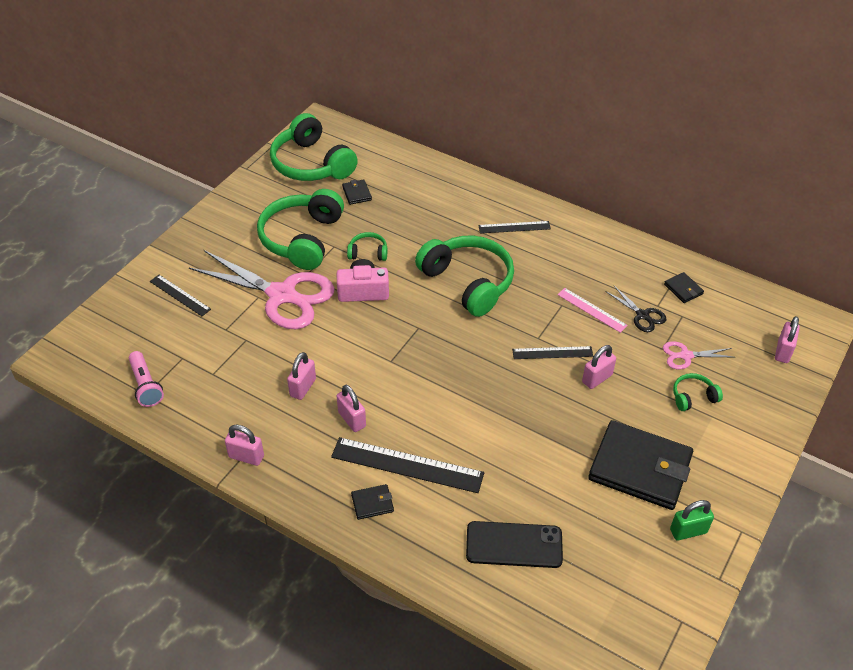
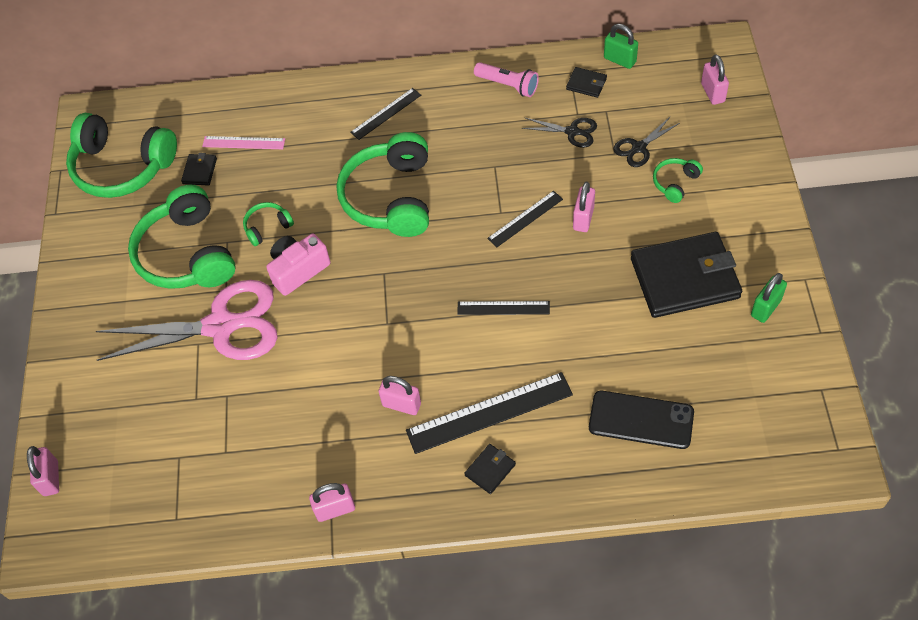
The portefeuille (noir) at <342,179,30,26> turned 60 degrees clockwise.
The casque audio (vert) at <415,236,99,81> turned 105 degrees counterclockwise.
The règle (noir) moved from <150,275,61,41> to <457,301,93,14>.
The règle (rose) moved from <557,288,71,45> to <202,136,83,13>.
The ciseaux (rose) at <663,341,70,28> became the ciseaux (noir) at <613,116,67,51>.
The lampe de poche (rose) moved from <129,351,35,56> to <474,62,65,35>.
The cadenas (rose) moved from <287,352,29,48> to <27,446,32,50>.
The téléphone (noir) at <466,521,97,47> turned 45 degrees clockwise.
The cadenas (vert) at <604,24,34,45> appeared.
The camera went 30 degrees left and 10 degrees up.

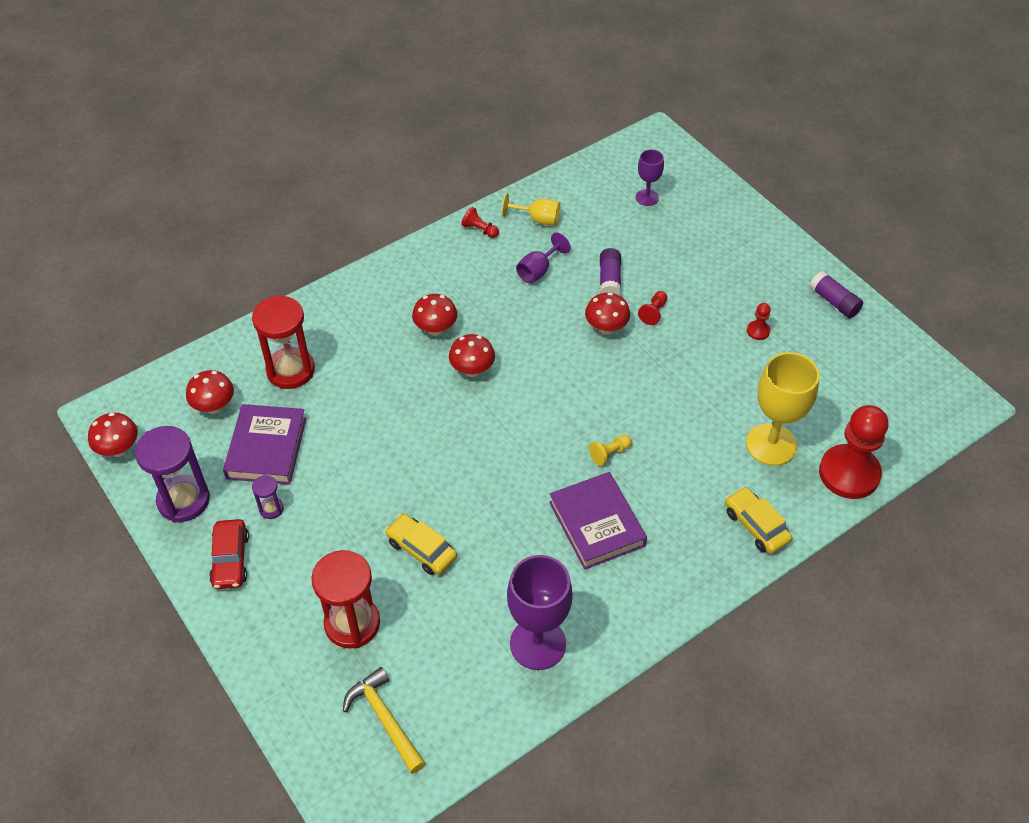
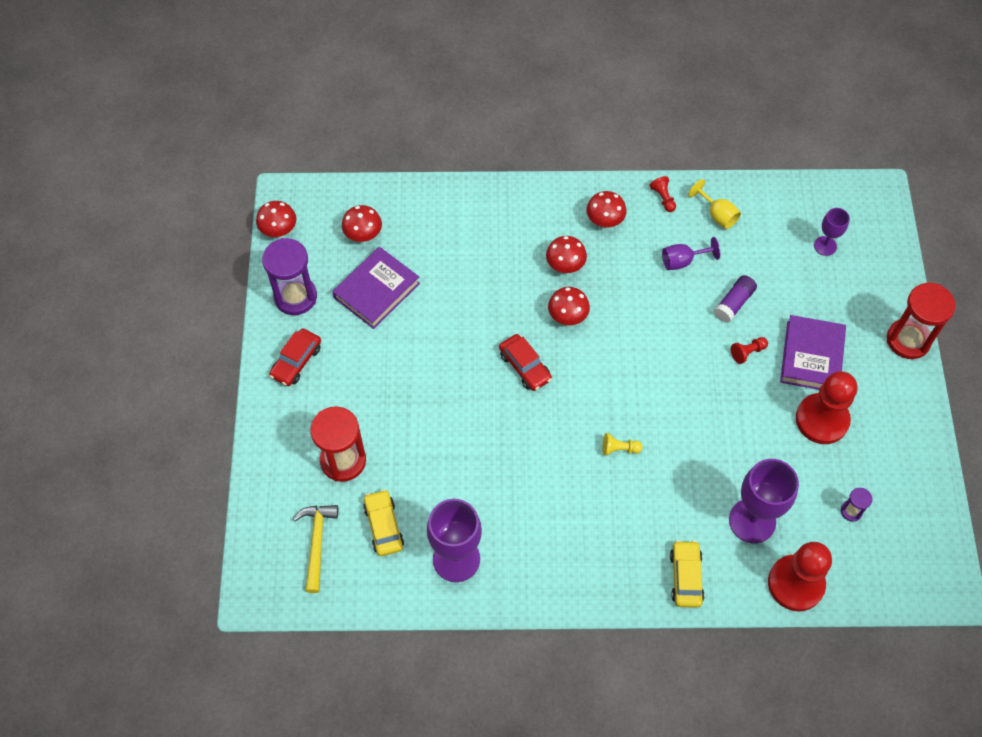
The bâton de colle (violet) at <810,271,53,47> disappeared.
The champignon (rouge) moved from <585,292,45,43> to <586,191,40,37>.
The sablier (rouge) moved from <252,295,63,94> to <887,283,68,76>.
The pion (rouge) at <747,303,24,37> changed to 2.40 times the size.
The verre à pied (jaune) at <746,352,74,114> became the verre à pied (violet) at <729,459,70,84>.
The livre (violet) moved from <549,472,98,98> to <780,315,66,75>.
The sablier (violet) moved from <252,475,32,44> to <840,488,32,34>.
The voiture (jaune) moved from <385,514,72,61> to <363,489,41,67>.
The voiture (rouge) at <499,334,53,57> appeared.
The camera went 35 degrees right and 10 degrees up.

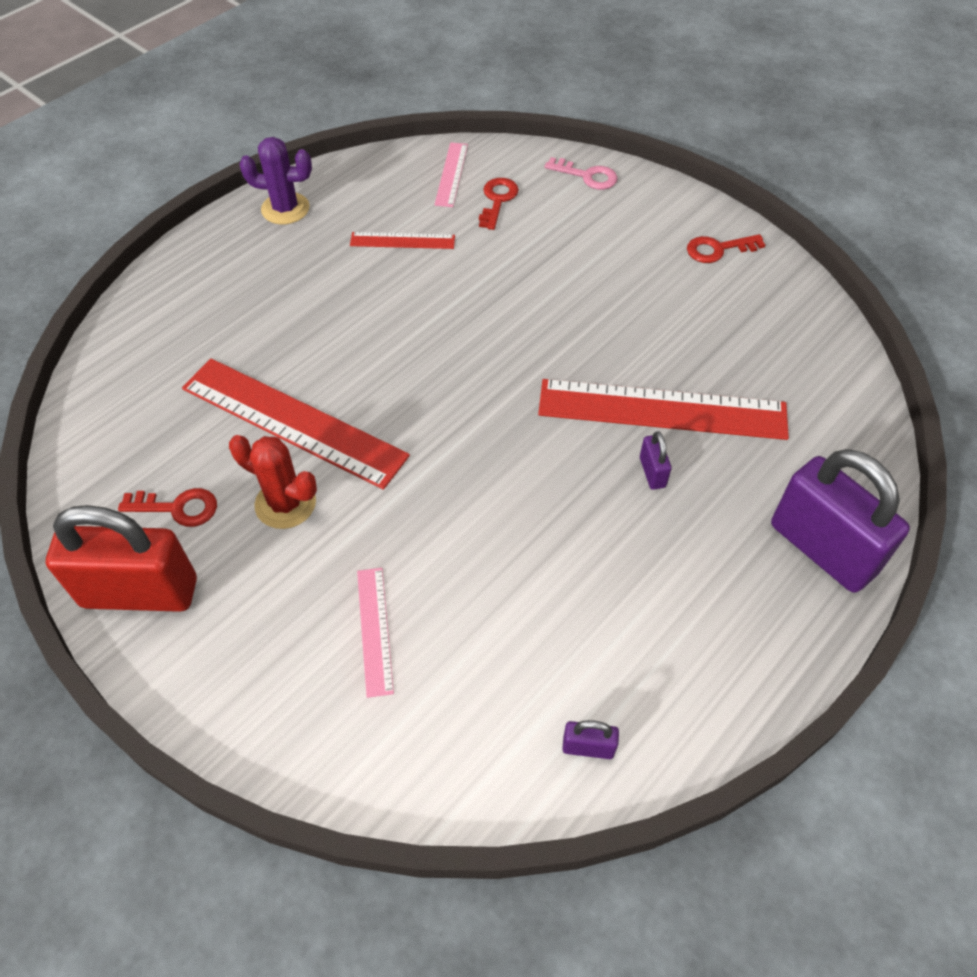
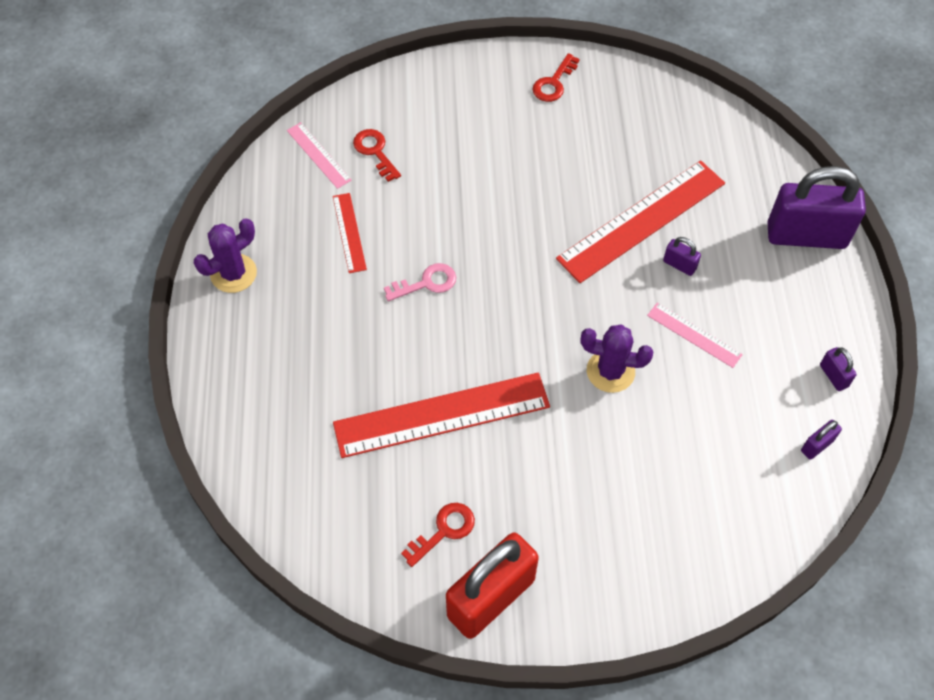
The clé (rose) moved from <544,157,74,33> to <384,263,72,38>.
The règle (rouge) at <350,232,105,17> turned 60 degrees counterclockwise.
The cactus (rouge) at <229,435,88,94> disappeared.
The règle (rose) moved from <357,568,37,130> to <647,303,96,65>.
The cactus (violet) at <580,324,74,69> appeared.
The cadenas (violet) at <820,347,37,44> appeared.
The camera went 45 degrees left and 5 degrees up.

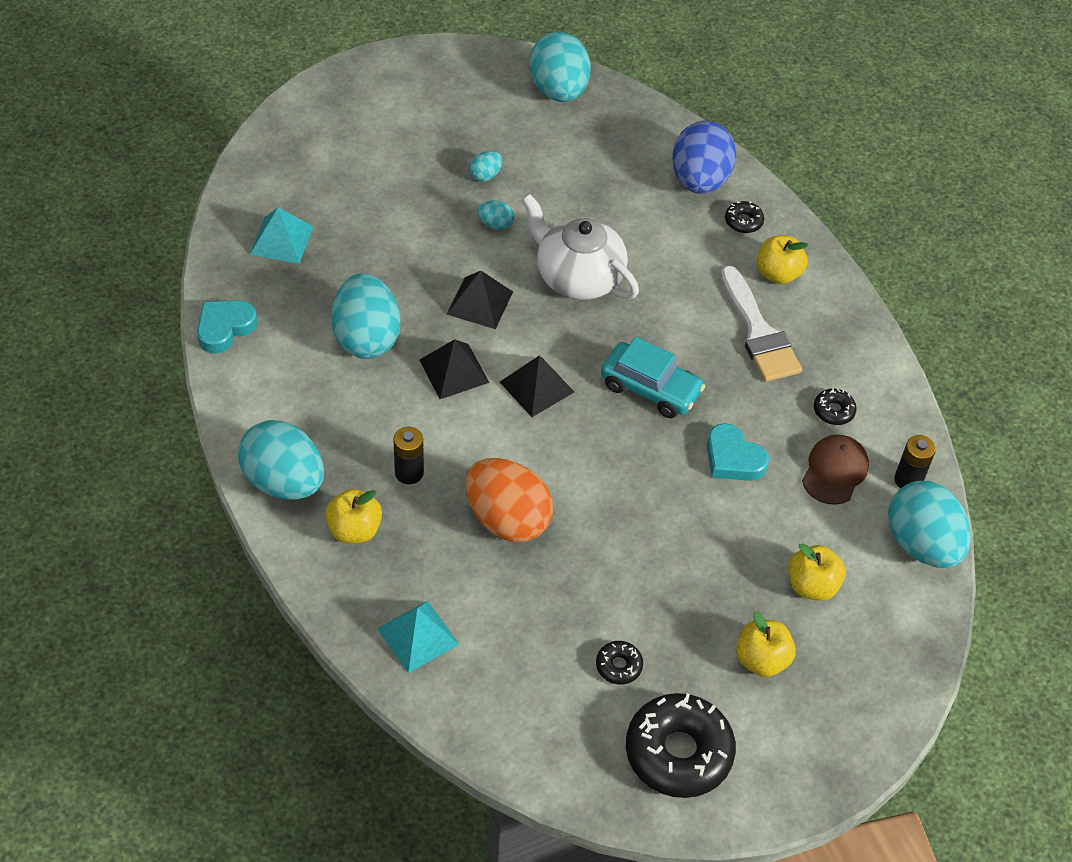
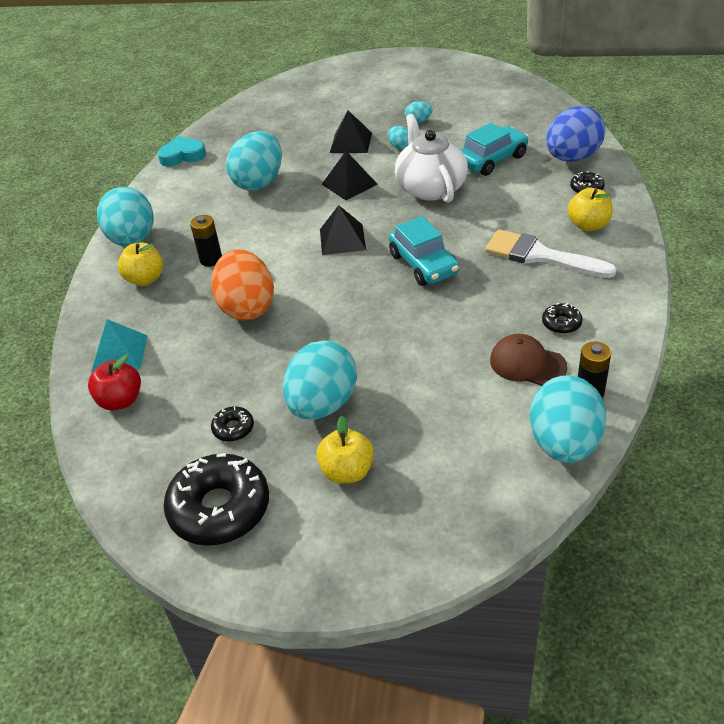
The œuf (turquoise) moved from <529,32,62,70> to <283,340,74,80>.
The pyramide (turquoise) at <250,207,63,57> disappeared.
The pinceau (blanc) at <720,266,82,116> turned 105 degrees clockwise.
The pyramide (noir) moved from <419,339,70,60> to <330,110,42,43>.
The cœur (turquoise) at <707,423,62,58> disappeared.
The casquette (marron) at <802,435,67,70> turned 120 degrees counterclockwise.
The pomme (jaune) at <788,543,58,58> disappeared.
The voiture (turquoise) at <461,123,68,53> appeared.
The pomme (rouge) at <88,355,53,55> appeared.
The camera went 40 degrees right and 10 degrees down.

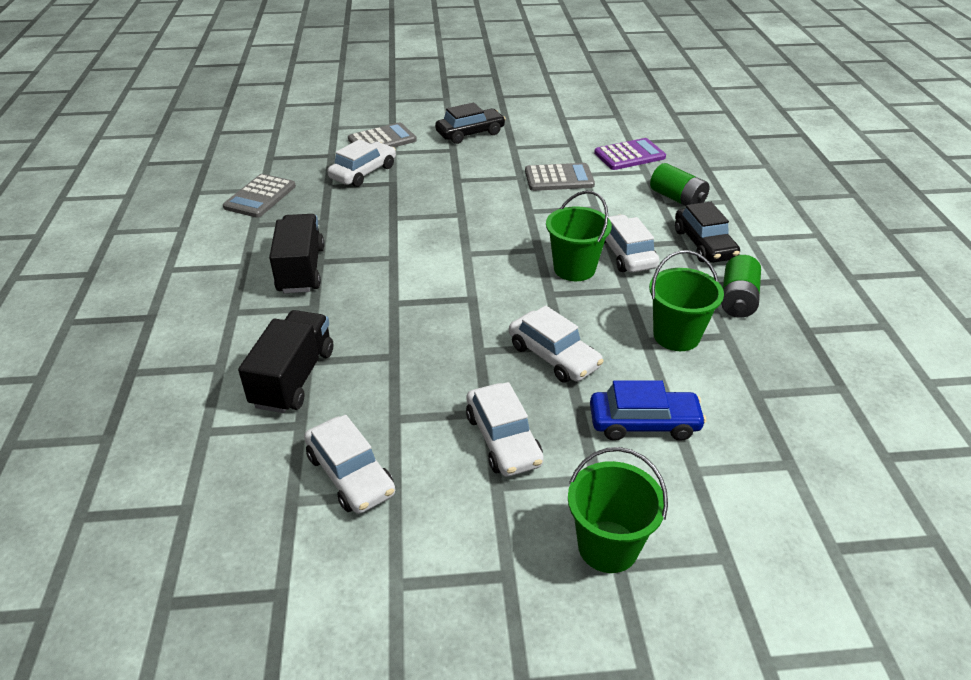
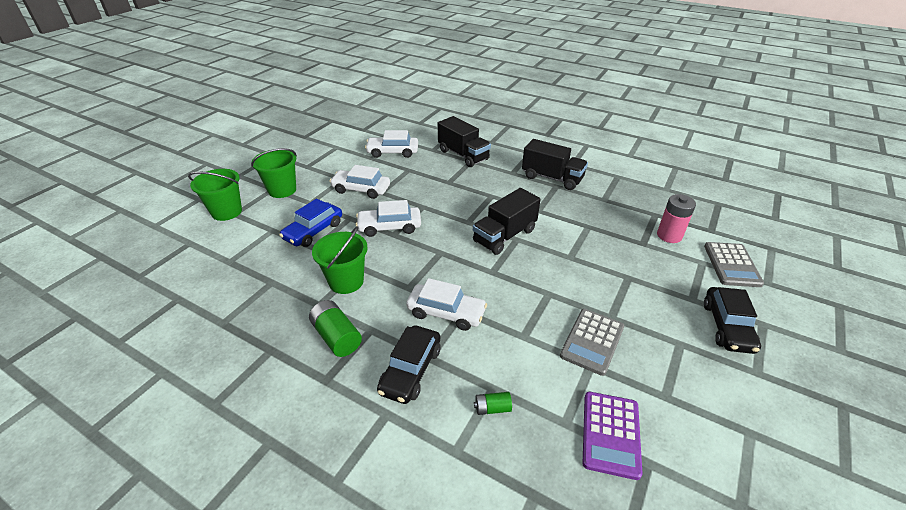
The voiture (blanc) at <327,139,69,48> was replaced by the pile (rose) at <657,194,39,49>.
The pile (vert) at <650,163,59,43> changed to 0.55 times the size.
The calculatrice (gris) at <223,174,73,44> disappeared.
The seau (vert) moved from <546,191,66,90> to <188,169,54,52>.
The voiture (noir) at <675,202,65,61> turned 90 degrees counterclockwise.
The camion (noir) at <473,188,68,67> appeared.
The camera went 125 degrees right and 0 degrees up.

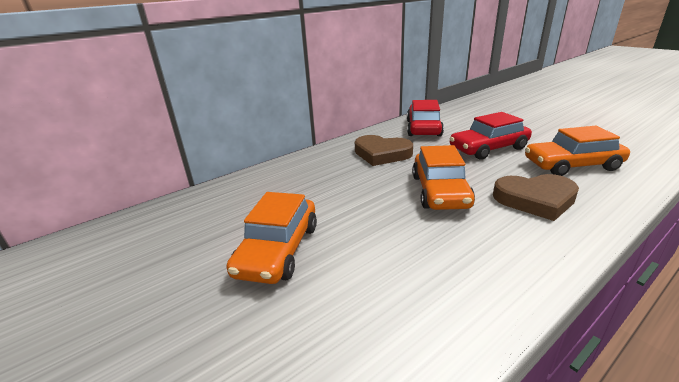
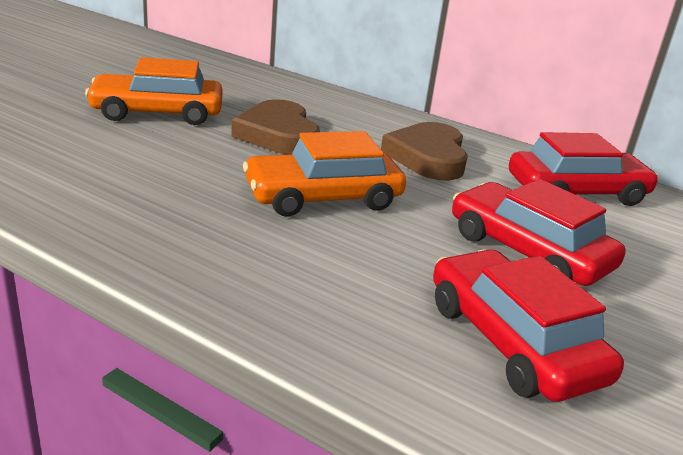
The voiture (orange) at <525,126,105,50> became the voiture (rouge) at <433,249,191,153>.
The cœur (marron) moved from <493,174,86,47> to <231,99,89,56>.
The camera went 65 degrees right and 0 degrees up.

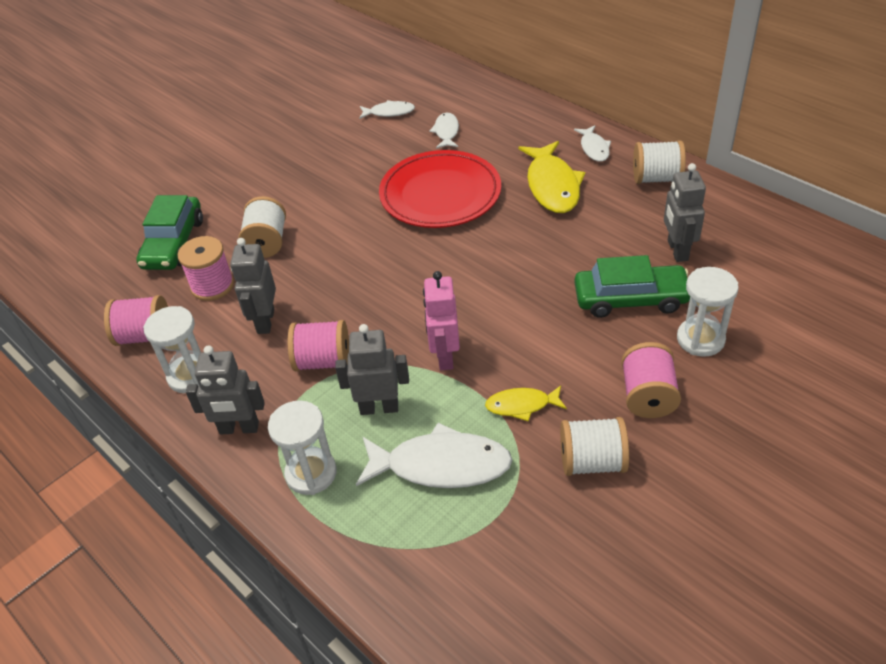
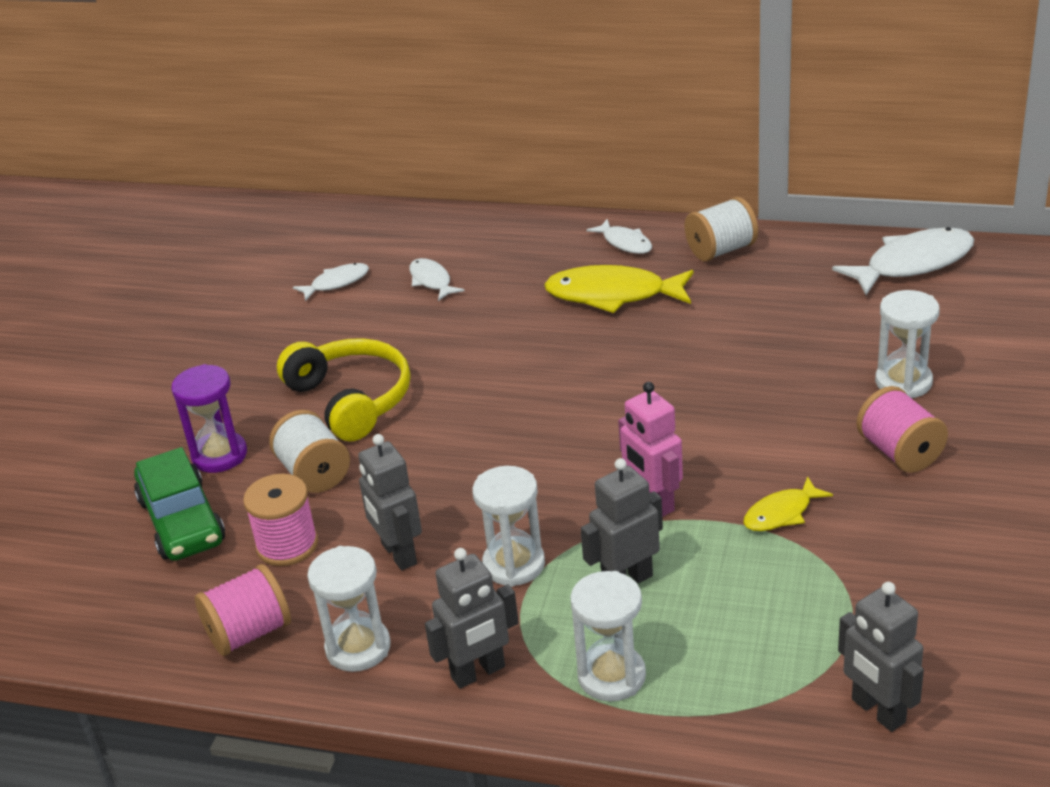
The poisson (jaune) at <518,141,67,72> turned 135 degrees clockwise.
The assiette (rouge) at <379,150,122,78> disappeared.
The robot (gris) moved from <664,163,42,99> to <838,582,86,150>.
The voiture (vert) at <574,255,116,63> disappeared.
The bobine (rose) at <288,320,61,51> was replaced by the sablier (blanc) at <472,466,73,121>.
The bobine (blanc) at <560,417,69,59> disappeared.
The poisson (blanc) moved from <356,423,156,65> to <832,227,142,68>.
The casque audio (jaune) at <277,338,134,103> appeared.
The sablier (violet) at <171,364,76,109> appeared.
The camera went 30 degrees left and 10 degrees down.

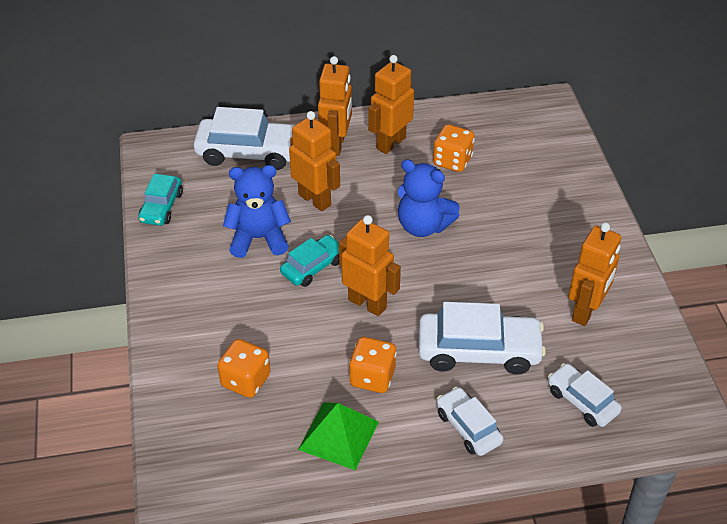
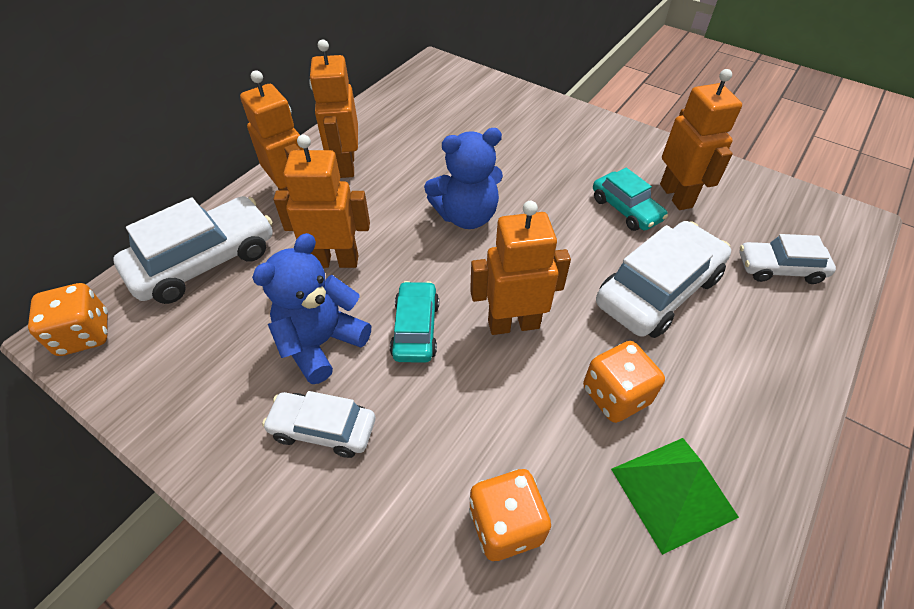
The dé (orange) moved from <433,124,42,48> to <28,283,80,73>.
The voiture (turquoise) moved from <138,174,45,52> to <593,168,75,63>.
The voiture (blanc) moved from <437,387,66,69> to <262,391,113,67>.
The camera went 45 degrees left and 5 degrees up.

